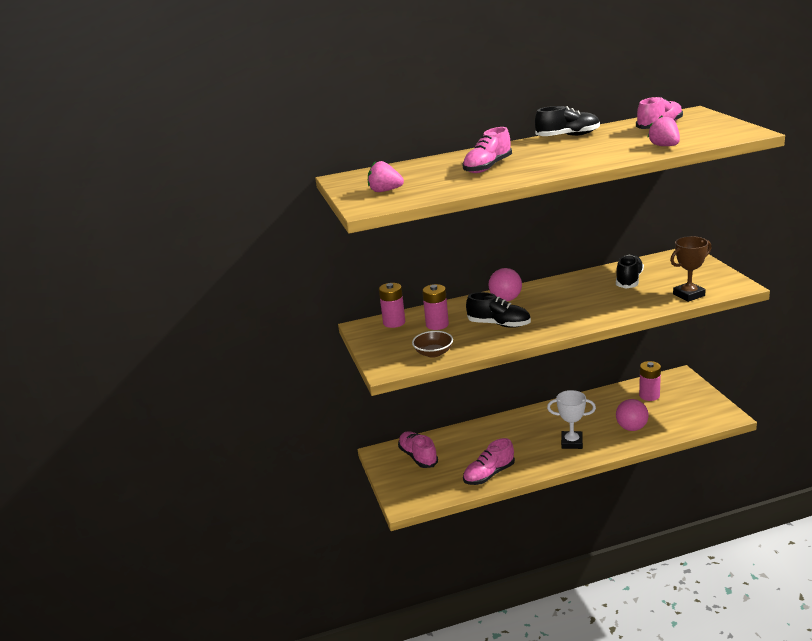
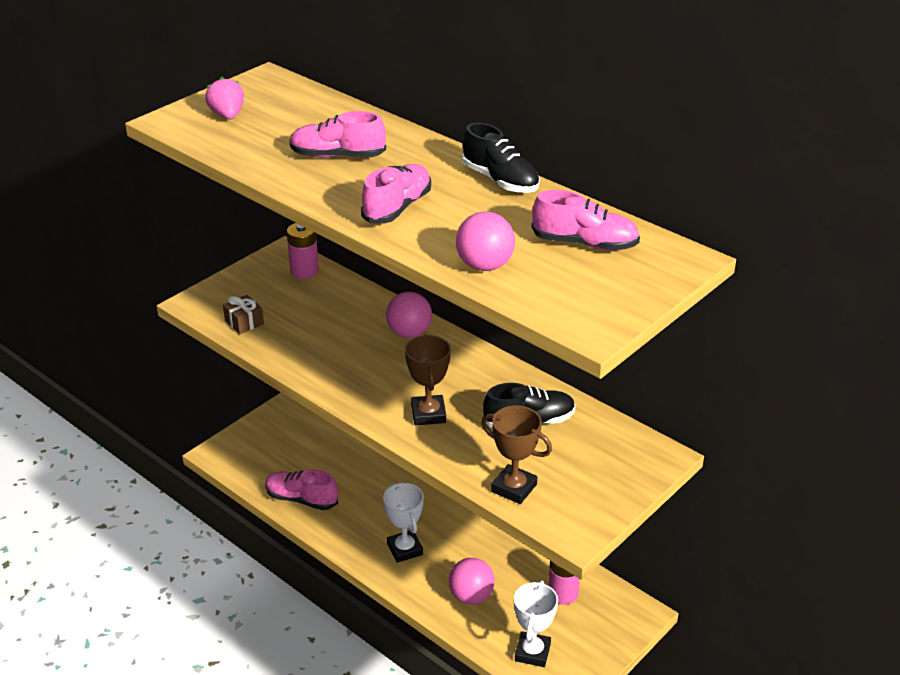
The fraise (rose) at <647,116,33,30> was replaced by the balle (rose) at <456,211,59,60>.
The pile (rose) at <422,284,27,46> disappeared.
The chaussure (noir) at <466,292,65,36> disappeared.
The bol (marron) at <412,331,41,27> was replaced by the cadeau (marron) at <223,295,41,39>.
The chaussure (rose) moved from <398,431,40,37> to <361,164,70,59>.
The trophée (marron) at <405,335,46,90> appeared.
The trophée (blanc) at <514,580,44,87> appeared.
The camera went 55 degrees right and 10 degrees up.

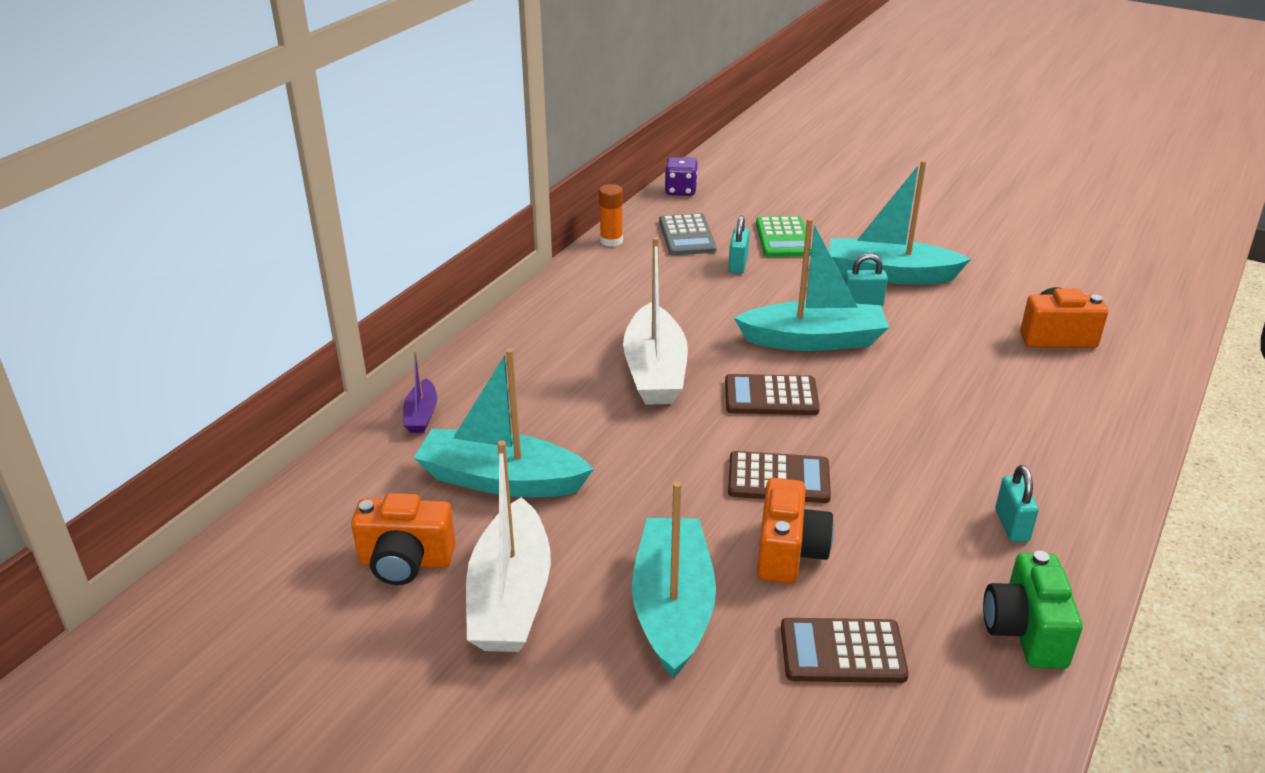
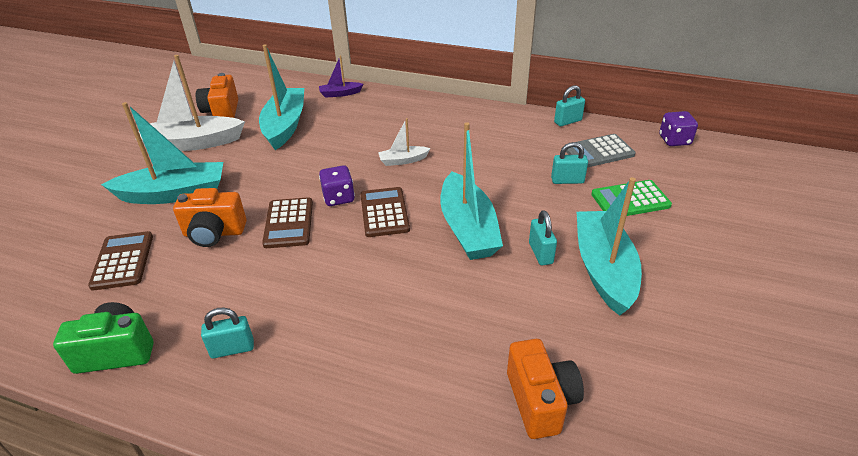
The bâton de colle (orange) at <599,184,24,63> was replaced by the cadenas (turquoise) at <554,85,31,41>.
The bateau (blanc) at <623,237,65,168> changed to 0.48 times the size.
The dé (violet) at <319,165,36,41> appeared.
The camera went 80 degrees right and 5 degrees up.

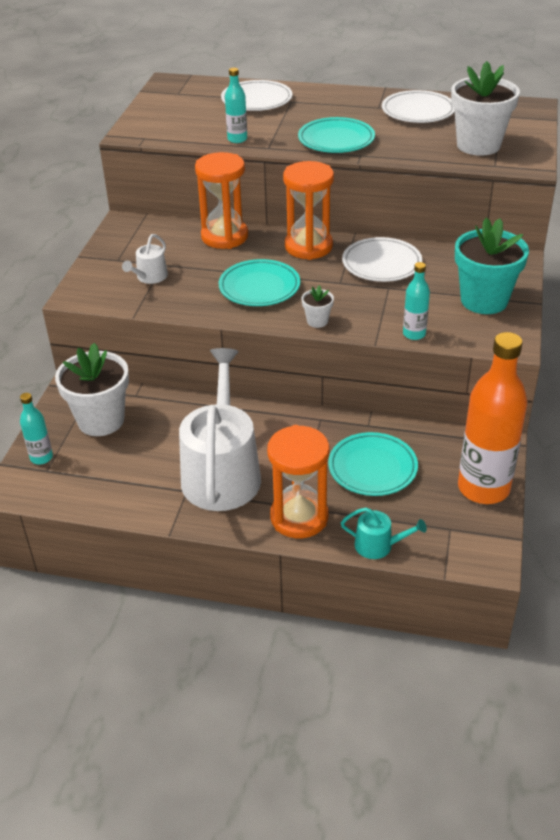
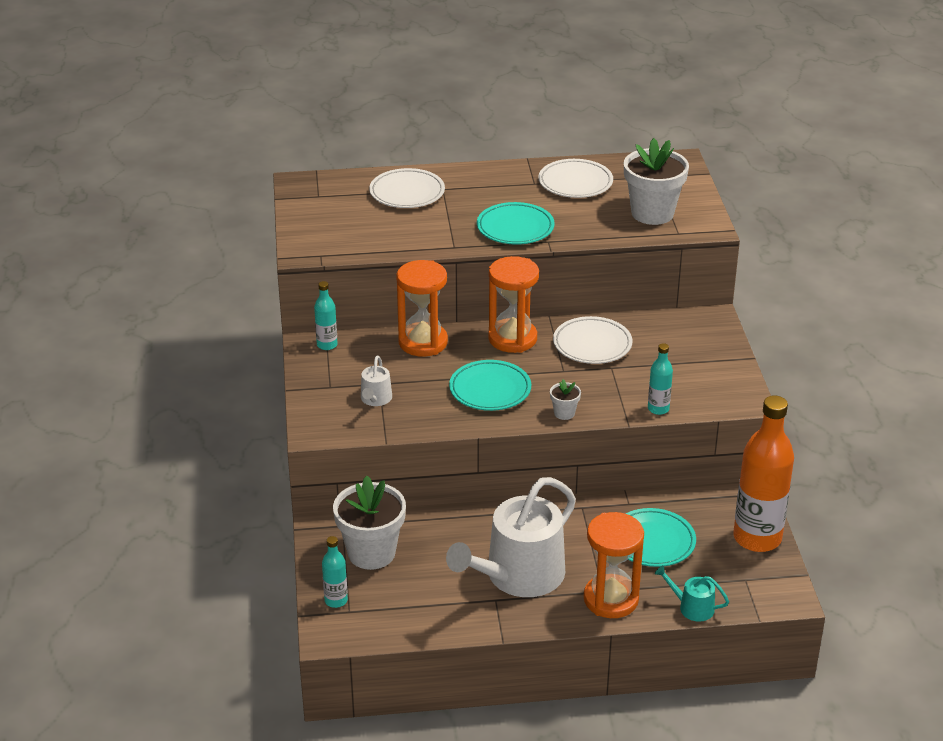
The bouteille (turquoise) moved from <225,68,22,75> to <314,281,24,69>.
The pot de fleurs (turquoise) at <455,218,74,96> disappeared.
The arrosoir (blanc) at <179,348,82,163> turned 120 degrees counterclockwise.
The arrosoir (turquoise) at <341,507,86,52> turned 150 degrees counterclockwise.
The camera went 20 degrees left and 5 degrees down.

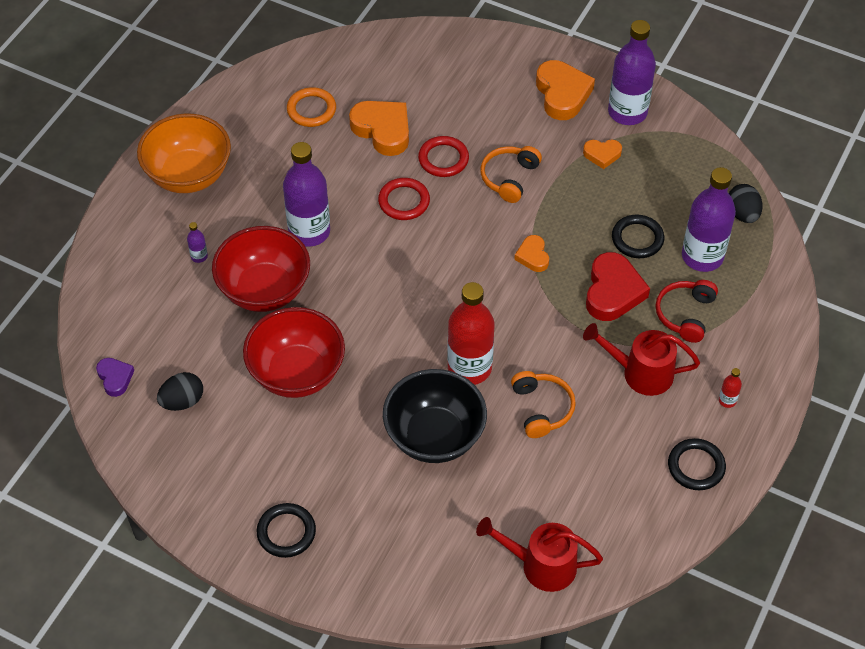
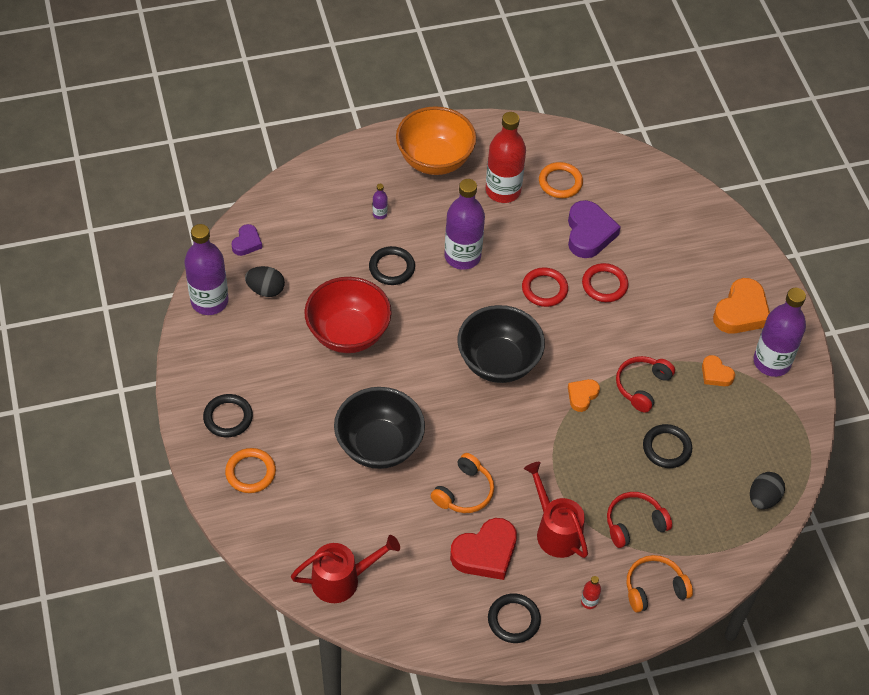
The cœur (orange) at <349,101,60,55> became the cœur (violet) at <568,200,53,58>.
The casque audio (orange) moved from <480,146,62,57> to <627,555,66,58>.
The bouteille (violet) moved from <682,167,54,105> to <185,224,43,91>.
The bol (rouge) at <212,226,98,86> was replaced by the anneau (noir) at <369,246,46,39>.
The cœur (rouge) moved from <586,252,64,69> to <450,518,67,62>.
The bouteille (rouge) moved from <447,282,48,103> to <486,112,40,91>.
The arrosoir (rouge) at <476,517,127,75> turned 105 degrees clockwise.
The bol (noir) at <457,305,88,78> appeared.
The casque audio (rouge) at <616,356,59,57> appeared.
The anneau (orange) at <225,448,51,45> appeared.
The camera went 45 degrees right and 0 degrees up.

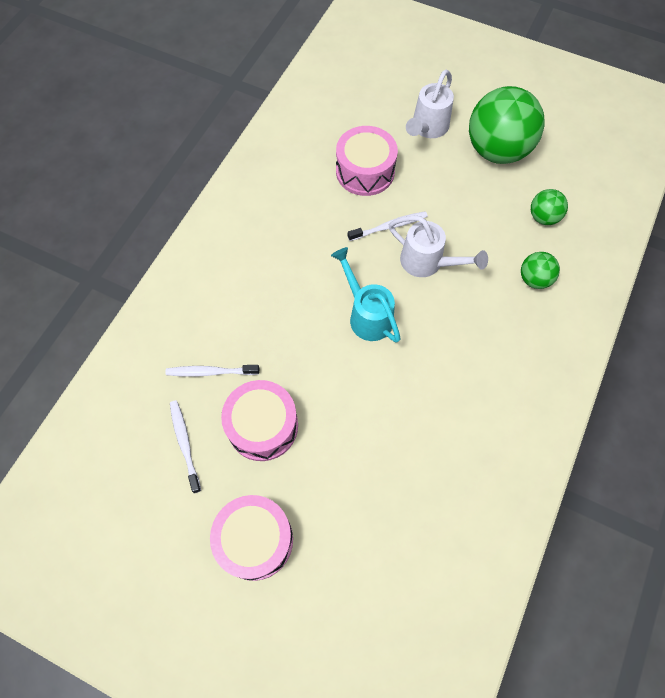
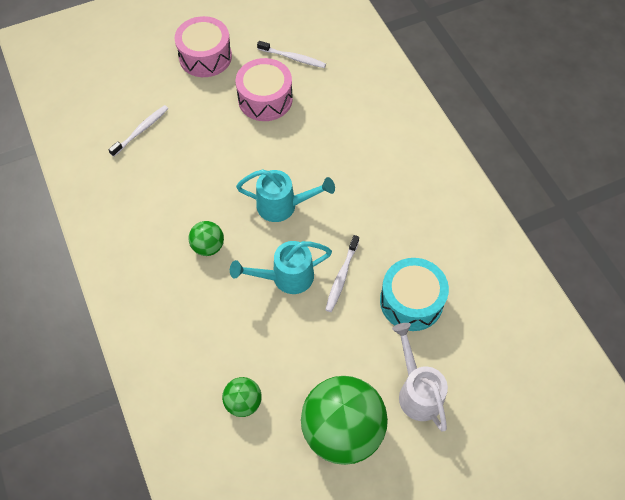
The tambour (rose) at <336,126,62,70> became the tambour (turquoise) at <380,258,69,73>.
The arrosoir (blanc) at <389,215,99,62> became the arrosoir (turquoise) at <230,241,102,53>.
The balle (vert) moved from <521,252,39,37> to <188,221,36,35>.
The brosse à dents (blanc) moved from <165,365,94,12> to <108,105,61,52>.
The camera went 130 degrees right and 5 degrees down.

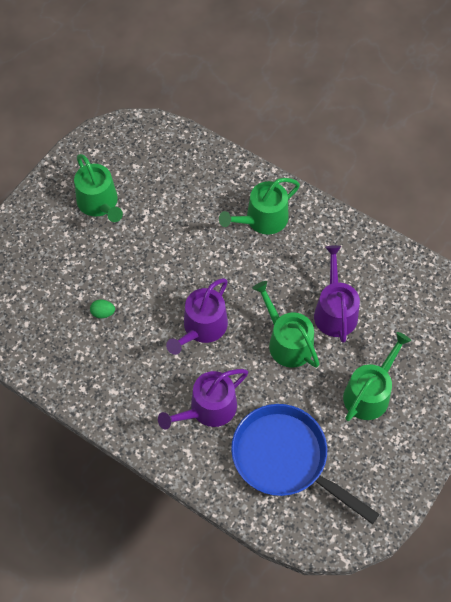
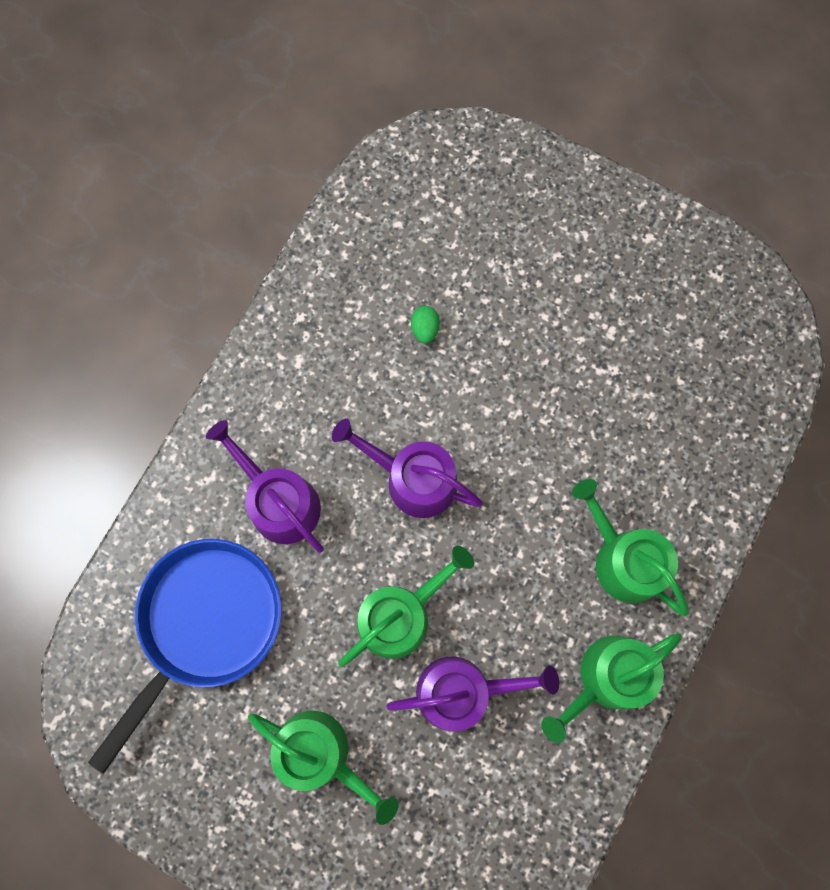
The arrosoir (vert) moved from <74,154,49,68> to <541,633,141,110>.
The camera went 85 degrees right and 15 degrees up.

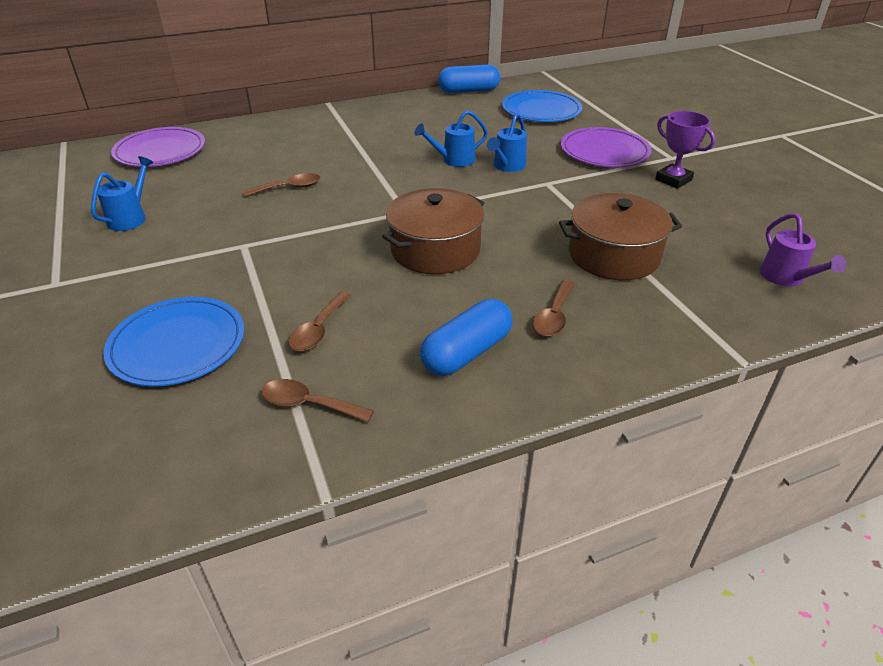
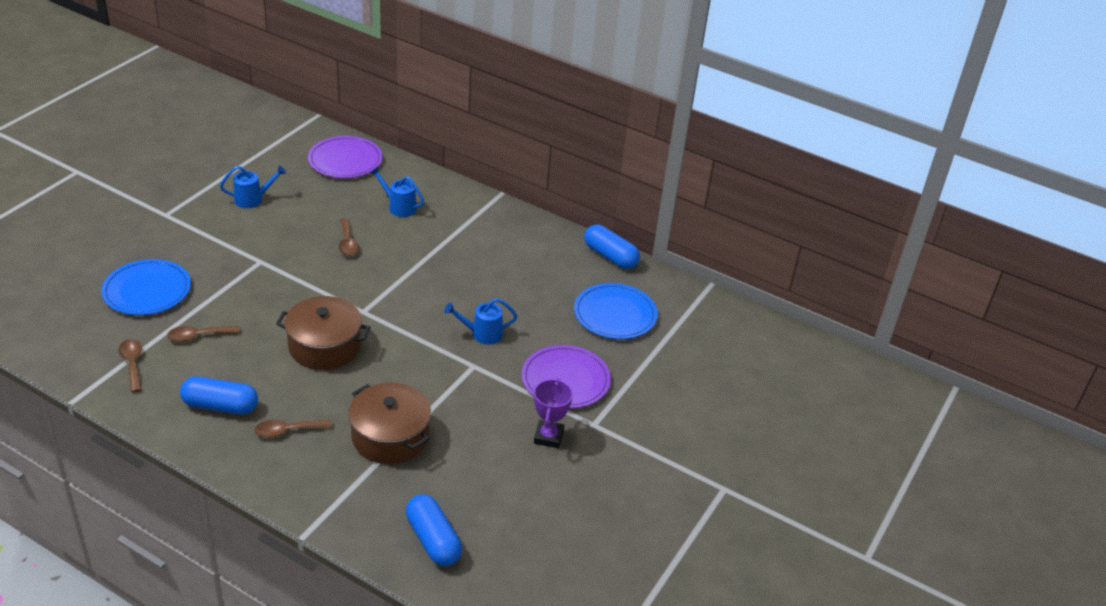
The arrosoir (bleu) moved from <414,110,74,57> to <370,167,54,50>.
The cuillère (marron) at <243,173,77,24> turned 45 degrees clockwise.
The arrosoir (violet) at <760,213,86,74> was replaced by the gélule (bleu) at <406,495,56,71>.
The camera went 50 degrees right and 0 degrees up.

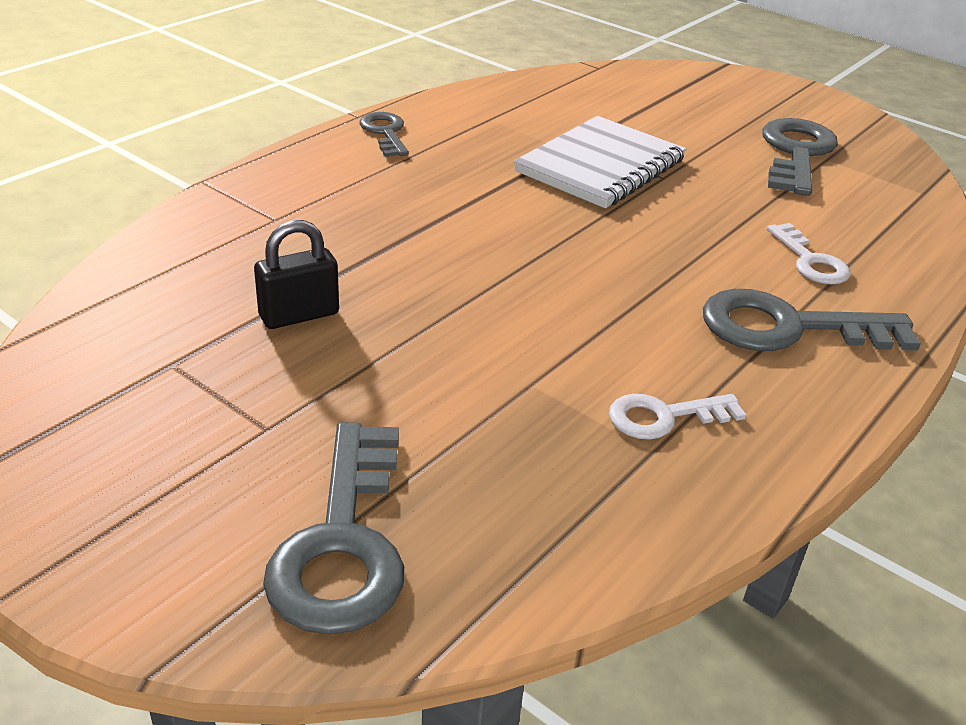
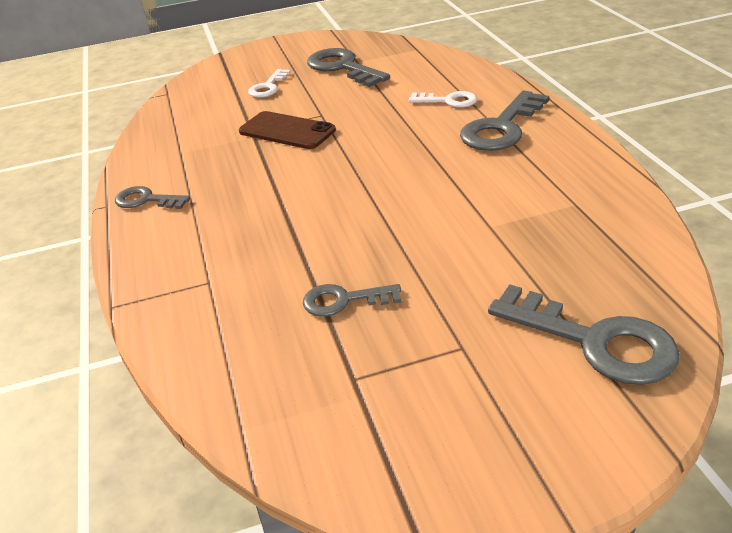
The carnet (blanc) at <514,116,172,92> was replaced by the téléphone (marron) at <239,111,97,38>.
The cadenas (noir) at <254,220,85,109> was replaced by the clé (gris) at <303,284,98,33>.
The clé (blanc) moved from <609,394,137,46> to <248,69,43,29>.
The camera went 50 degrees left and 0 degrees up.

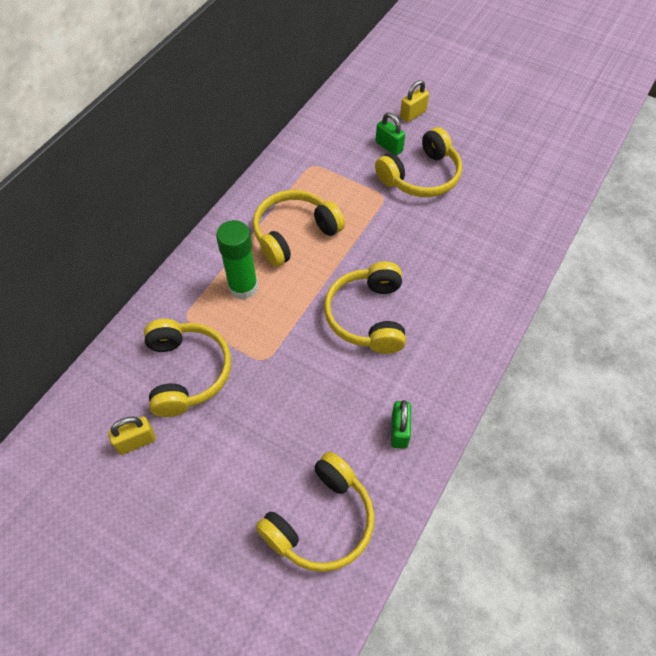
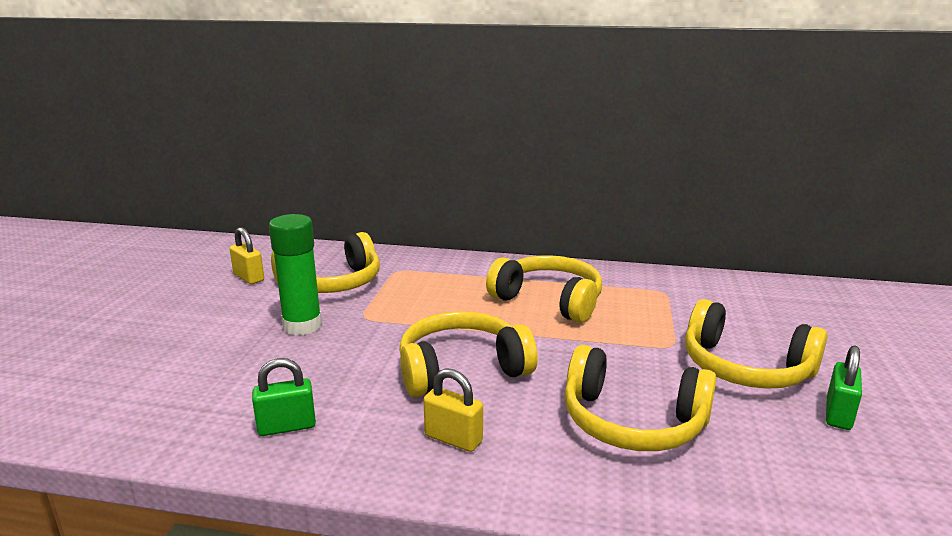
The cadenas (jaune) moved from <400,80,29,42> to <423,368,60,84>.
The cadenas (vert) moved from <376,112,29,44> to <826,345,36,85>.
The bâton de colle (vert) moved from <216,220,42,80> to <269,214,53,121>.
The casque audio (jaune) moved from <256,452,119,120> to <564,345,153,106>.
The camera went 70 degrees right and 35 degrees down.

